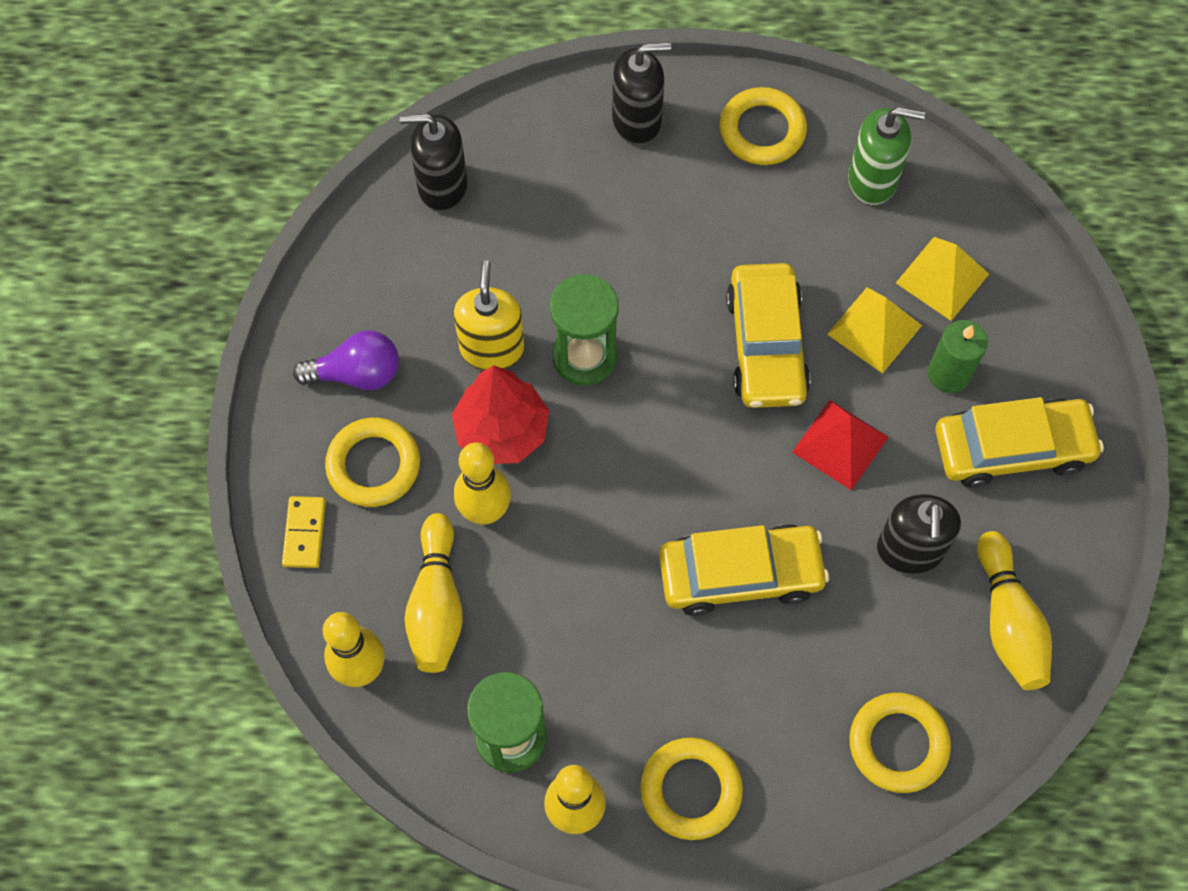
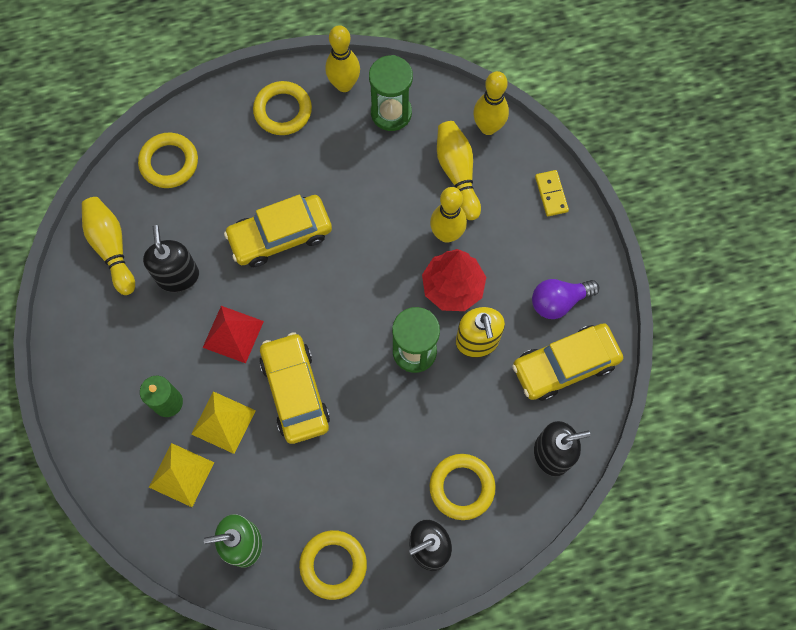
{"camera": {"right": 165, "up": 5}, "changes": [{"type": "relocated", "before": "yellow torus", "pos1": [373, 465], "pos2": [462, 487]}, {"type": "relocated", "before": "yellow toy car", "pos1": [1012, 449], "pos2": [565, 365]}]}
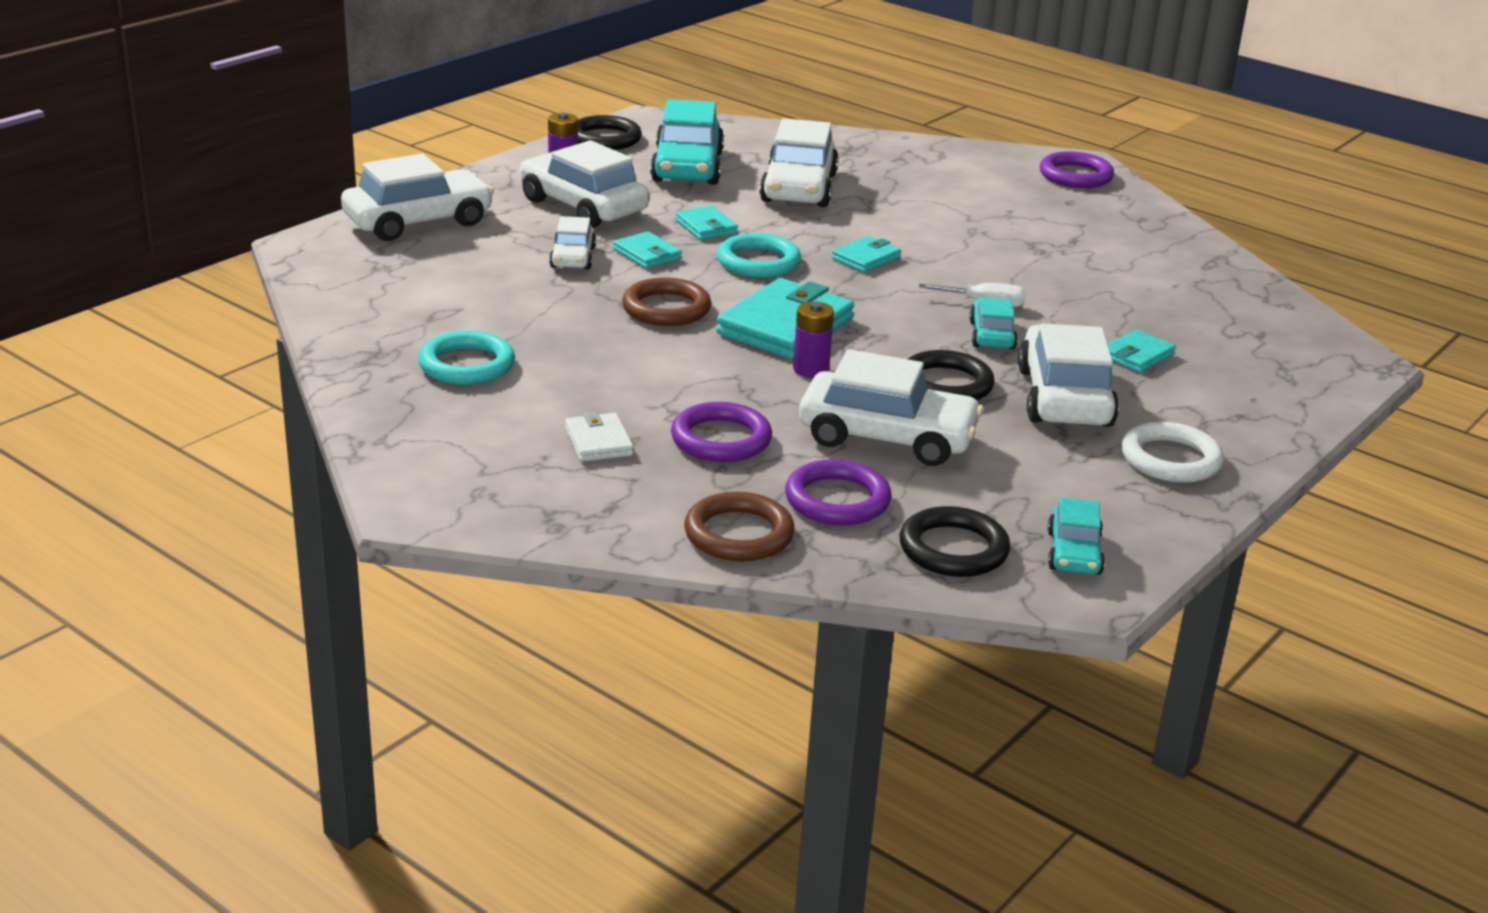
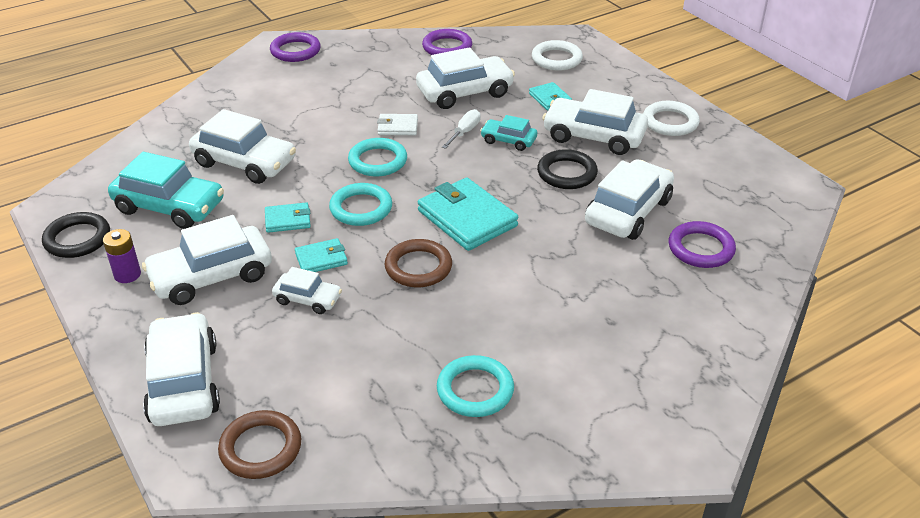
{"camera": {"right": -70, "up": 10}, "changes": [{"type": "relocated", "before": "snow-white wallet", "pos1": [598, 442], "pos2": [397, 127]}, {"type": "relocated", "before": "violet torus", "pos1": [721, 439], "pos2": [447, 47]}, {"type": "relocated", "before": "dark brown torus", "pos1": [739, 534], "pos2": [260, 448]}, {"type": "missing", "before": "violet battery", "pos1": [811, 369]}, {"type": "exchanged", "before": "teal wallet", "after": "teal torus", "pos1": [866, 258], "pos2": [378, 161]}, {"type": "missing", "before": "ebony torus", "pos1": [953, 549]}, {"type": "missing", "before": "teal toy car", "pos1": [1074, 553]}, {"type": "appeared", "after": "snow-white toy car", "pos2": [465, 92]}, {"type": "appeared", "after": "snow-white torus", "pos2": [556, 59]}]}
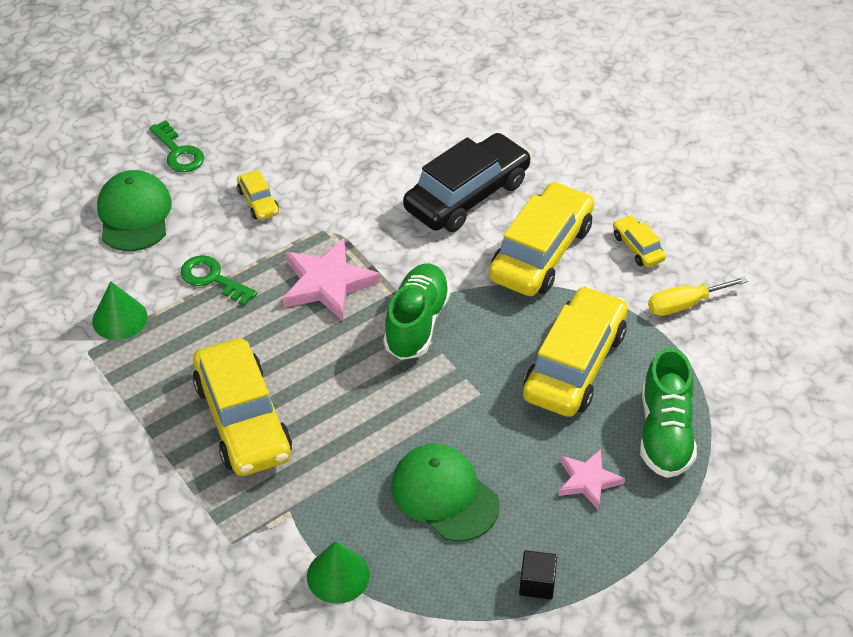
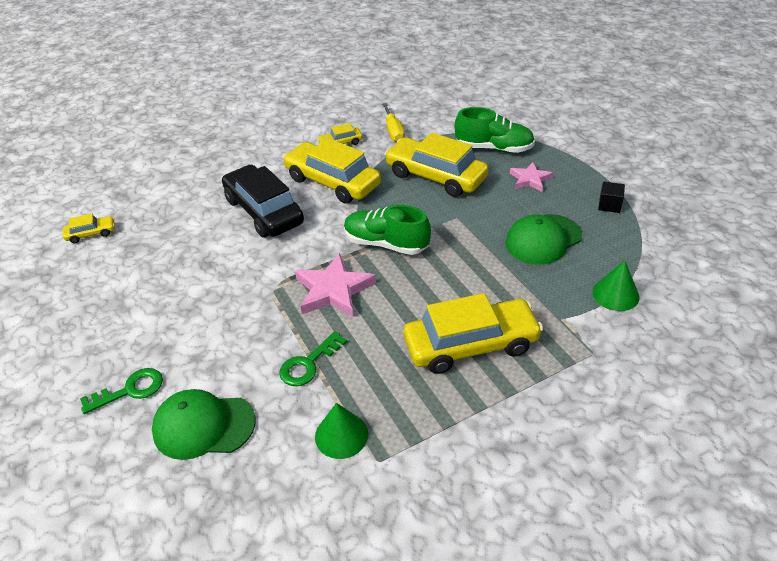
{"camera": {"right": -80, "up": -5}, "changes": [{"type": "relocated", "before": "yellow toy car", "pos1": [258, 202], "pos2": [91, 234]}]}
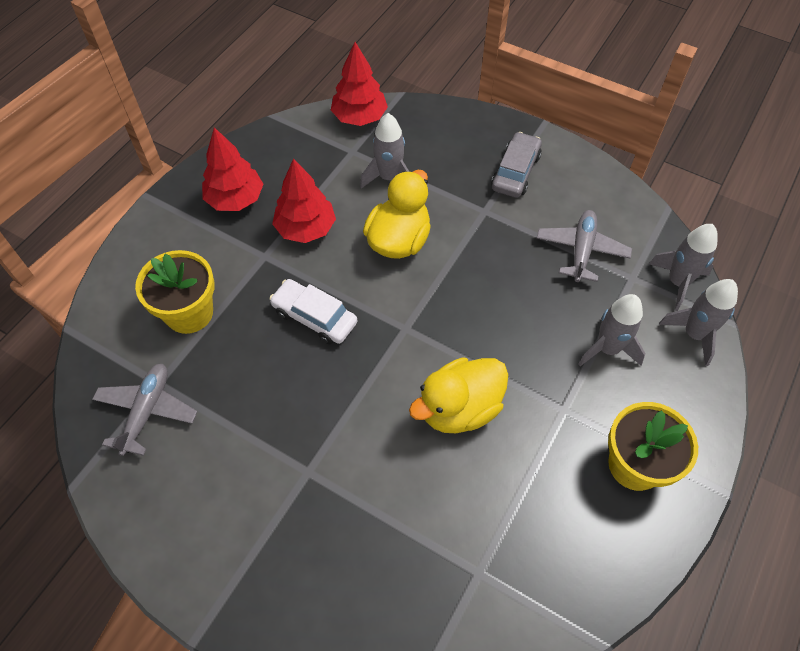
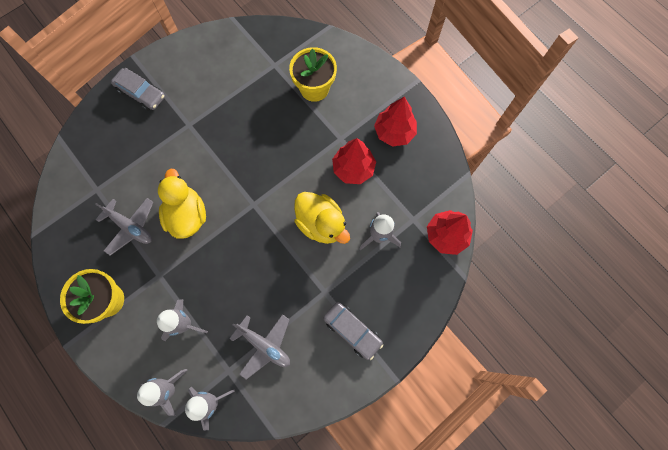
{"camera": {"right": 110, "up": 15}, "changes": [{"type": "relocated", "before": "grey plane", "pos1": [147, 411], "pos2": [130, 227]}, {"type": "missing", "before": "snow-white toy car", "pos1": [314, 317]}, {"type": "appeared", "after": "grey toy car", "pos2": [141, 93]}]}
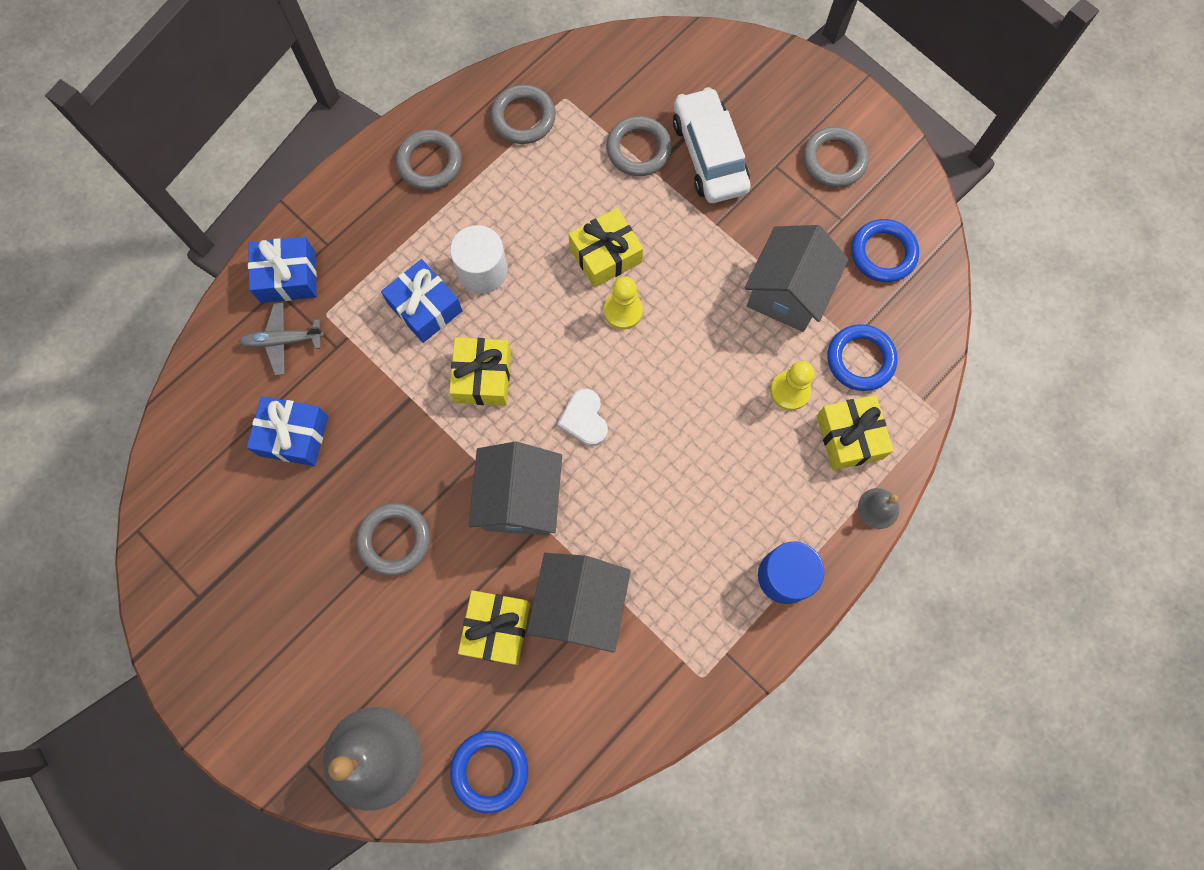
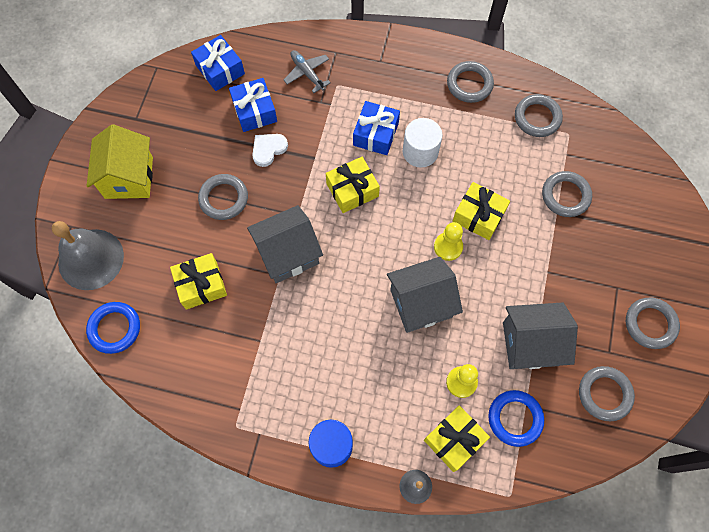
{"camera": {"right": 60, "up": -5}, "changes": [{"type": "relocated", "before": "royal blue present", "pos1": [288, 277], "pos2": [220, 69]}, {"type": "relocated", "before": "grey toy house", "pos1": [580, 606], "pos2": [421, 303]}, {"type": "relocated", "before": "snow-white heart", "pos1": [584, 419], "pos2": [268, 149]}, {"type": "missing", "before": "snow-white toy car", "pos1": [709, 155]}, {"type": "colour", "before": "royal blue torus", "after": "grey torus", "pos1": [883, 253], "pos2": [604, 394]}, {"type": "appeared", "after": "yellow toy house", "pos2": [129, 177]}]}
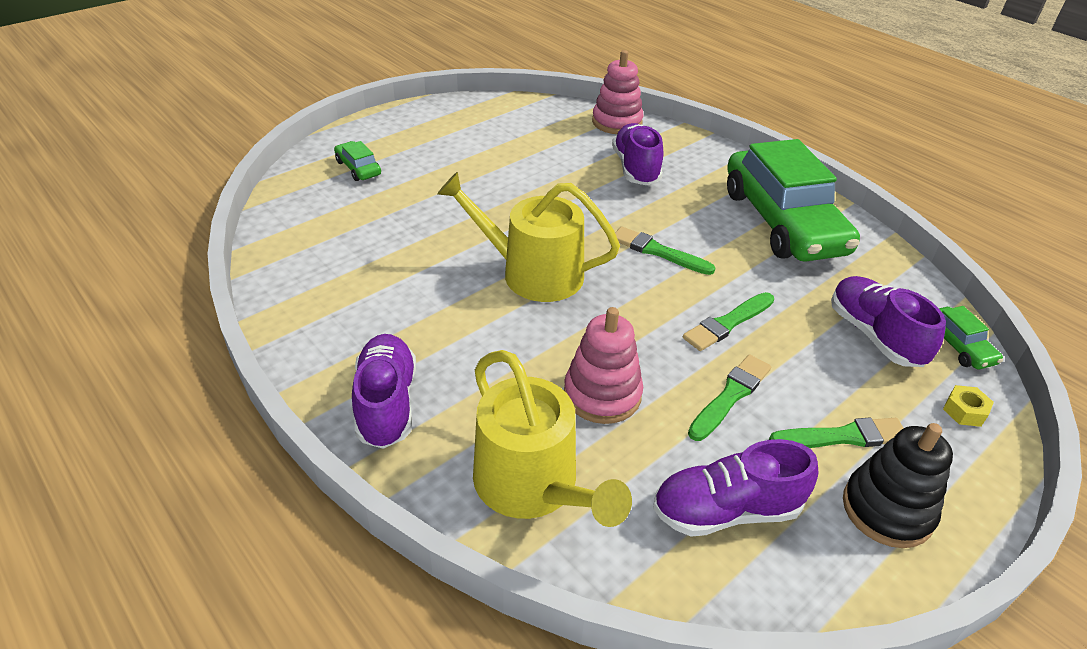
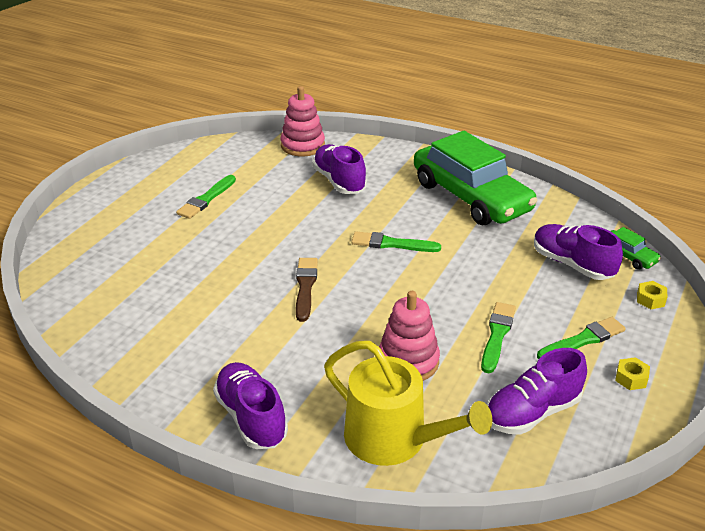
{"camera": {"right": -20, "up": -5}, "changes": [{"type": "missing", "before": "green toy car", "pos1": [358, 168]}, {"type": "exchanged", "before": "yellow watering pot", "after": "dark brown paintbrush", "pos1": [532, 273], "pos2": [305, 287]}, {"type": "relocated", "before": "green paintbrush", "pos1": [728, 323], "pos2": [206, 199]}, {"type": "exchanged", "before": "ebony stacking rings", "after": "yellow nut", "pos1": [887, 510], "pos2": [631, 378]}]}
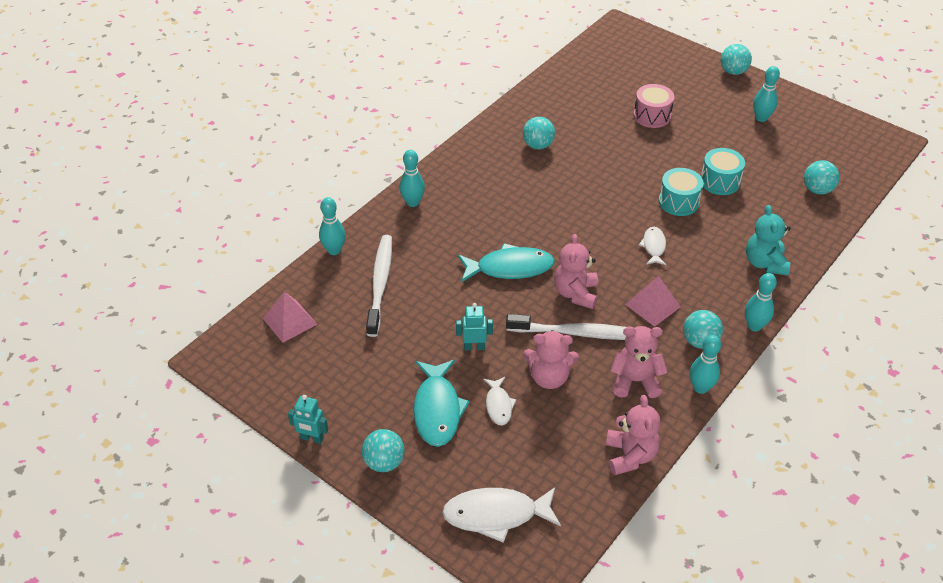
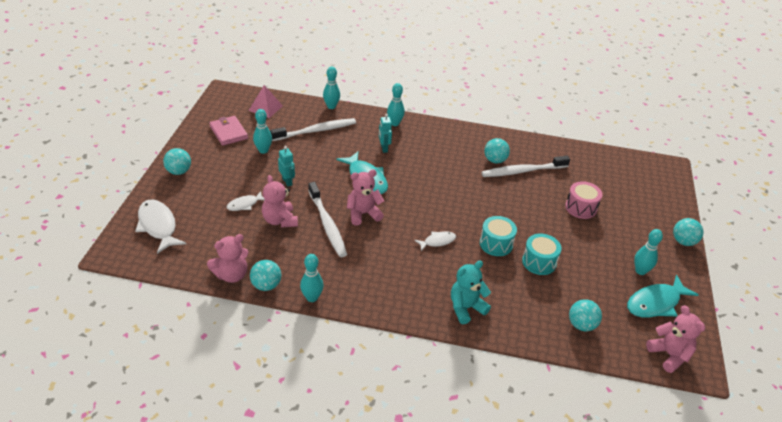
{"camera": {"right": 60, "up": -5}, "changes": [{"type": "relocated", "before": "teal robot", "pos1": [312, 438], "pos2": [384, 148]}, {"type": "relocated", "before": "teal fish", "pos1": [437, 410], "pos2": [655, 303]}, {"type": "relocated", "before": "rosy stuffed bear", "pos1": [635, 381], "pos2": [669, 355]}, {"type": "missing", "before": "rosy solid pyramid", "pos1": [653, 305]}, {"type": "relocated", "before": "teal ball", "pos1": [700, 341], "pos2": [266, 285]}, {"type": "relocated", "before": "teal tenpin", "pos1": [754, 326], "pos2": [263, 150]}, {"type": "appeared", "after": "rosy wallet", "pos2": [229, 132]}, {"type": "appeared", "after": "snow-white toothbrush", "pos2": [522, 171]}]}
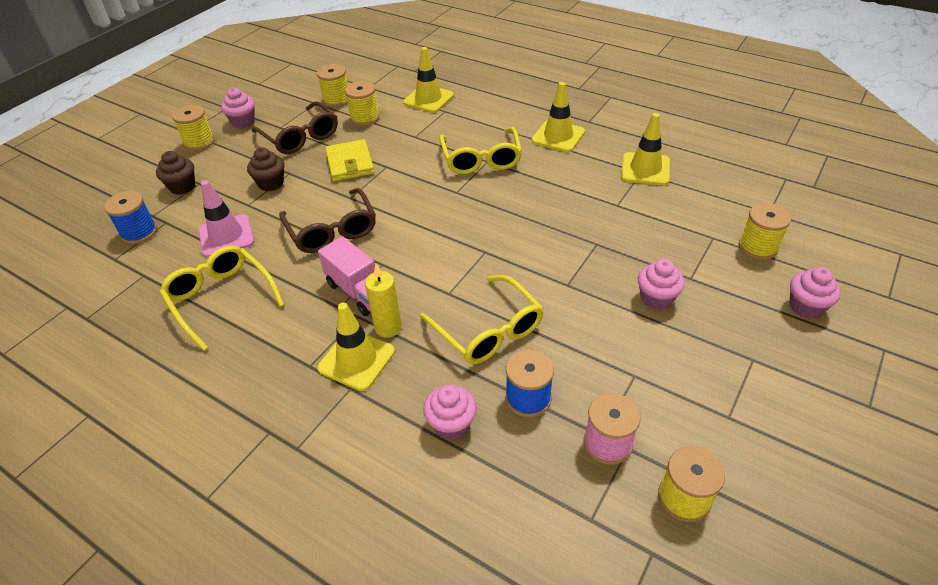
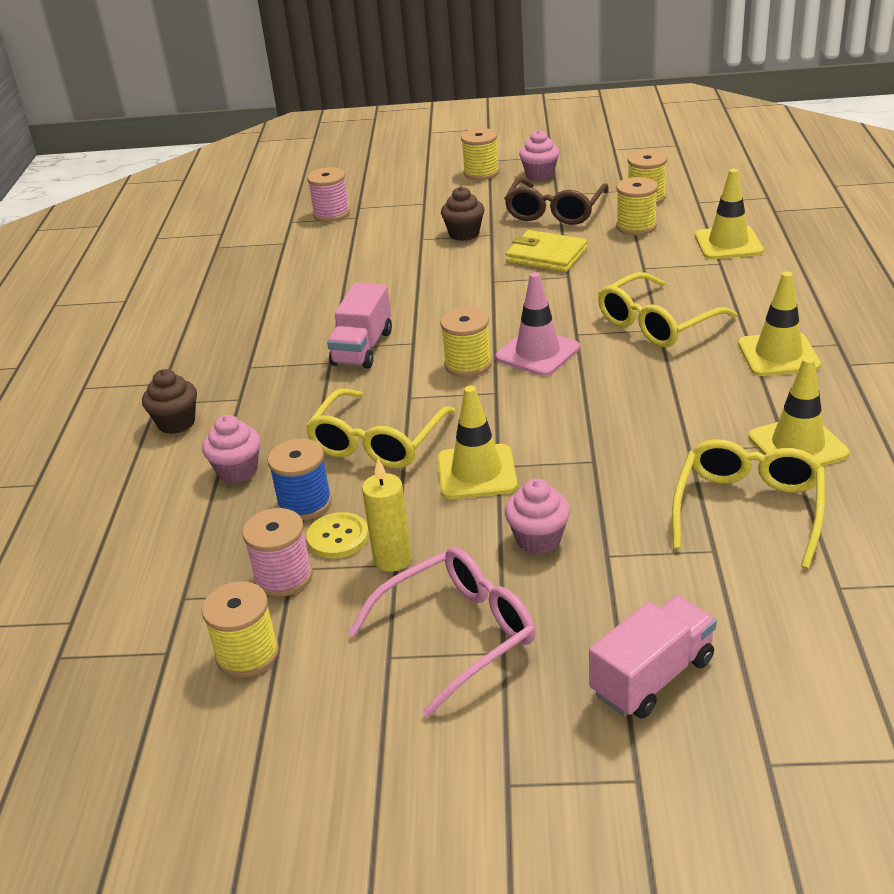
{"camera": {"right": 60, "up": -10}, "changes": [{"type": "colour", "before": "royal blue reel of thread", "after": "rosy reel of thread", "pos1": [139, 232], "pos2": [331, 214]}, {"type": "relocated", "before": "dark brown fairy cake", "pos1": [182, 187], "pos2": [176, 423]}, {"type": "relocated", "before": "yellow eyeglasses", "pos1": [221, 298], "pos2": [748, 509]}, {"type": "relocated", "before": "rosy road cone", "pos1": [226, 236], "pos2": [537, 353]}, {"type": "missing", "before": "dark brown eyeglasses", "pos1": [332, 230]}, {"type": "relocated", "before": "yellow road cone", "pos1": [356, 360], "pos2": [476, 472]}, {"type": "spun", "before": "yellow wallet", "pos1": [350, 163], "pos2": [546, 255], "turn": 75}, {"type": "relocated", "before": "yellow pillar candle", "pos1": [388, 327], "pos2": [392, 559]}, {"type": "relocated", "before": "yellow reel of thread", "pos1": [758, 247], "pos2": [468, 365]}, {"type": "exchanged", "before": "rosy fairy cake", "after": "rosy lorry", "pos1": [805, 307], "pos2": [652, 677]}, {"type": "appeared", "after": "yellow button", "pos2": [338, 537]}, {"type": "appeared", "after": "rosy eyeglasses", "pos2": [458, 634]}]}
